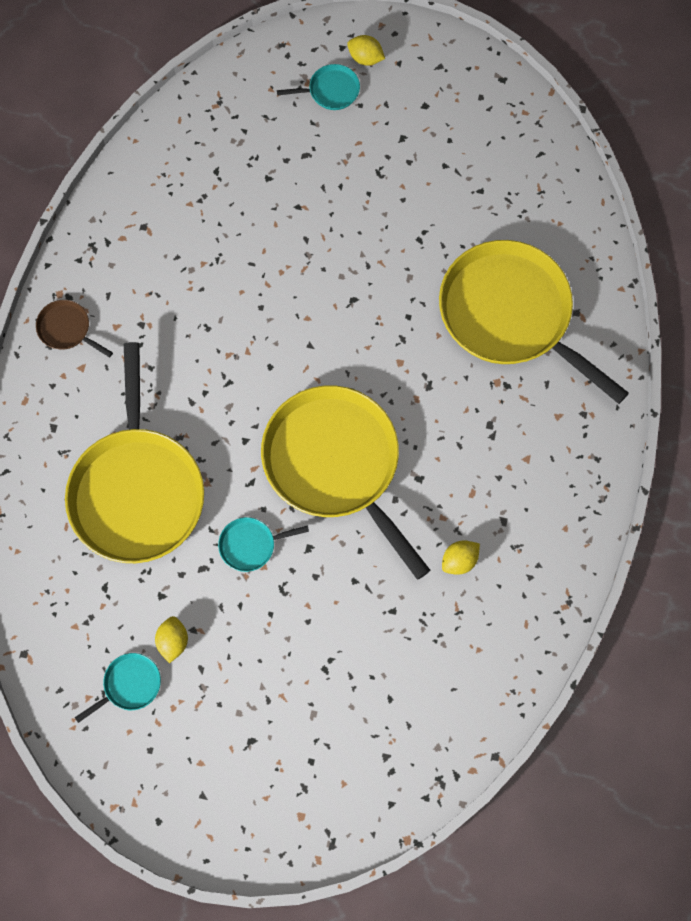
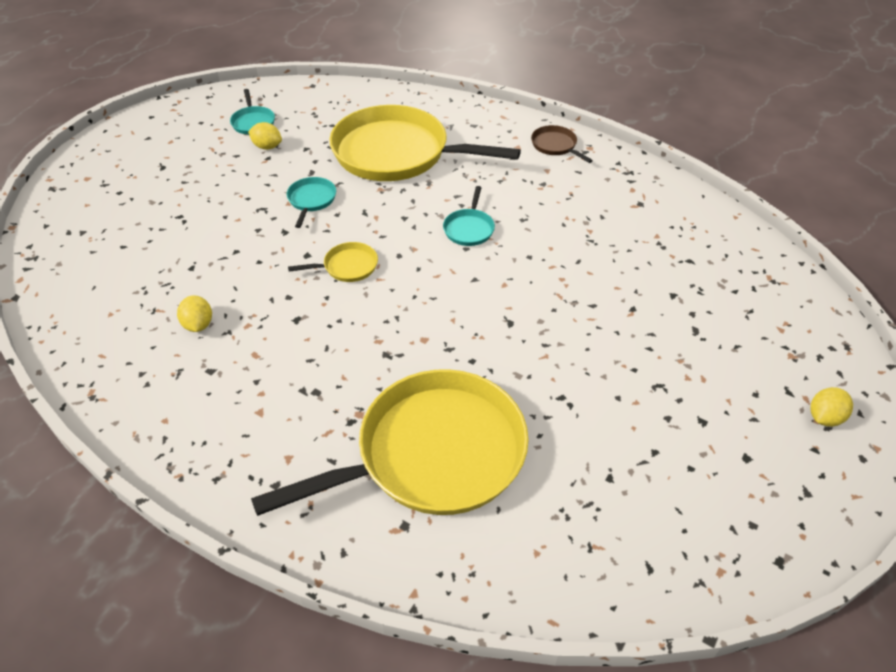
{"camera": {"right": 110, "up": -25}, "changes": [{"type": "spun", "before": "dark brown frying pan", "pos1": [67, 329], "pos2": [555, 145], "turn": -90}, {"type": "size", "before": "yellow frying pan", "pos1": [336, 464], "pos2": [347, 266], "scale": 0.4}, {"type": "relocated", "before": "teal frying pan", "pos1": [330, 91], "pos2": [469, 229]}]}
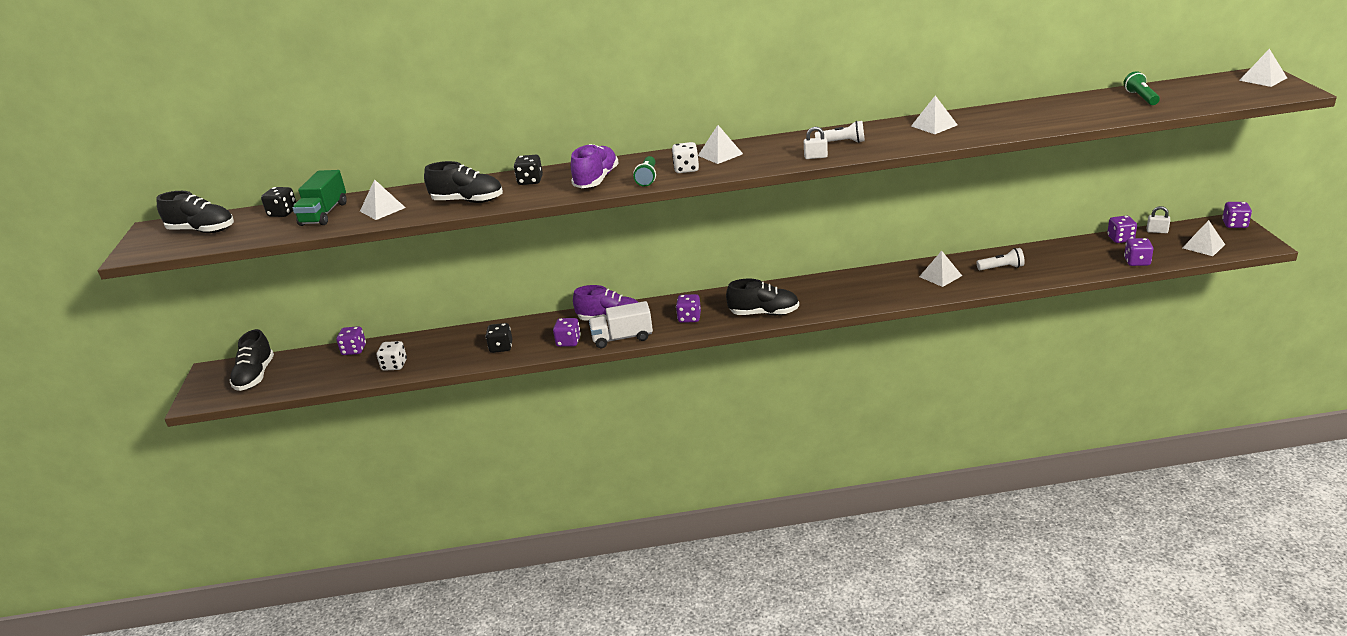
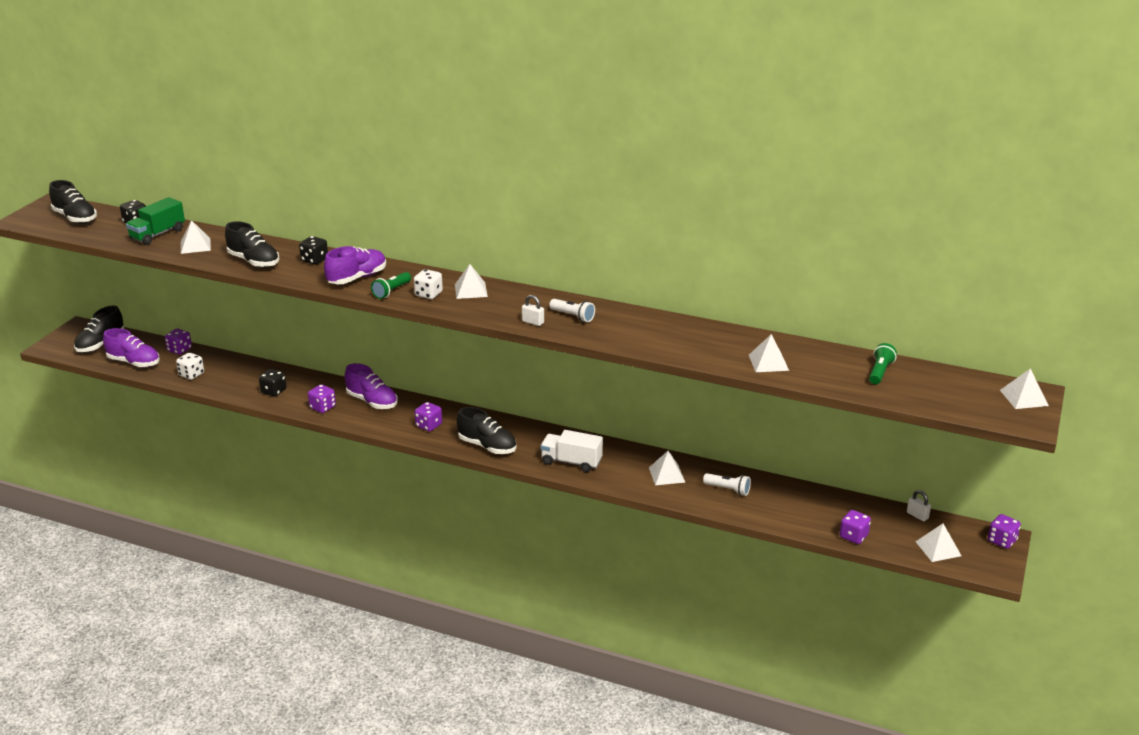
{"camera": {"right": 25, "up": 0}, "changes": [{"type": "relocated", "before": "snow-white lorry", "pos1": [622, 338], "pos2": [571, 462]}, {"type": "relocated", "before": "snow-white solid pyramid", "pos1": [934, 125], "pos2": [768, 362]}, {"type": "missing", "before": "violet dice", "pos1": [1120, 239]}, {"type": "appeared", "after": "violet lace-up shoe", "pos2": [134, 362]}]}
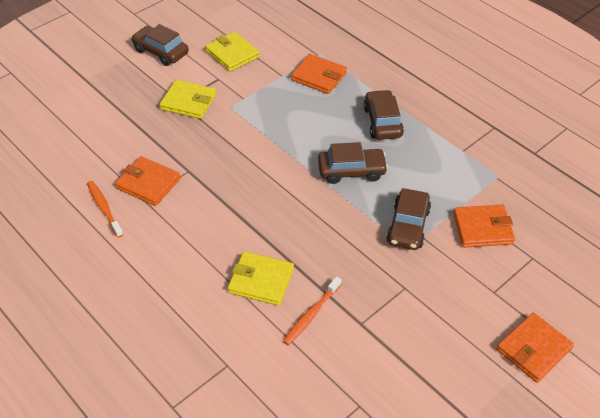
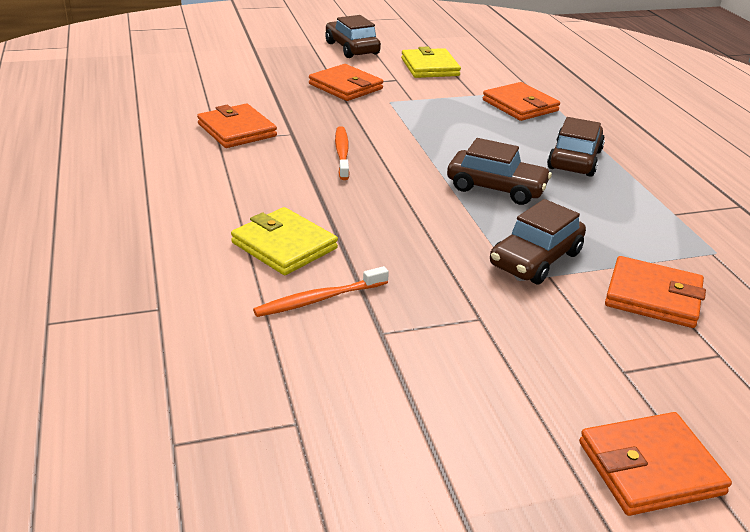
{"camera": {"right": 25, "up": -15}, "changes": [{"type": "relocated", "before": "orange-coloured toothbrush", "pos1": [104, 208], "pos2": [342, 153]}, {"type": "colour", "before": "yellow wallet", "after": "orange-coloured wallet", "pos1": [188, 102], "pos2": [346, 86]}]}
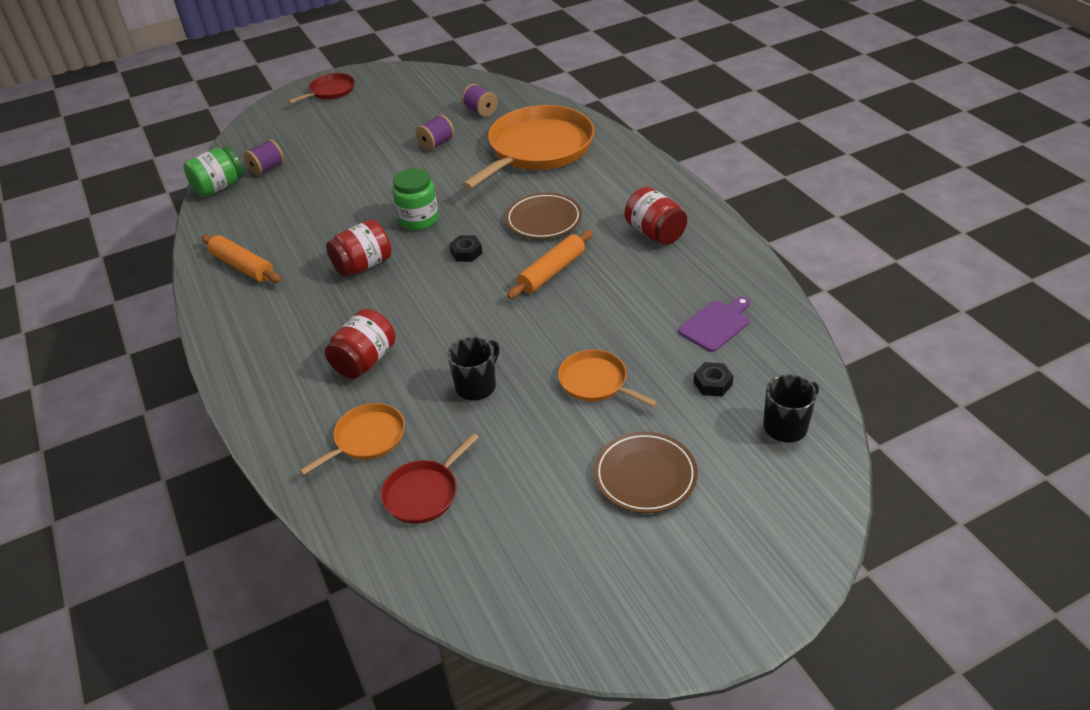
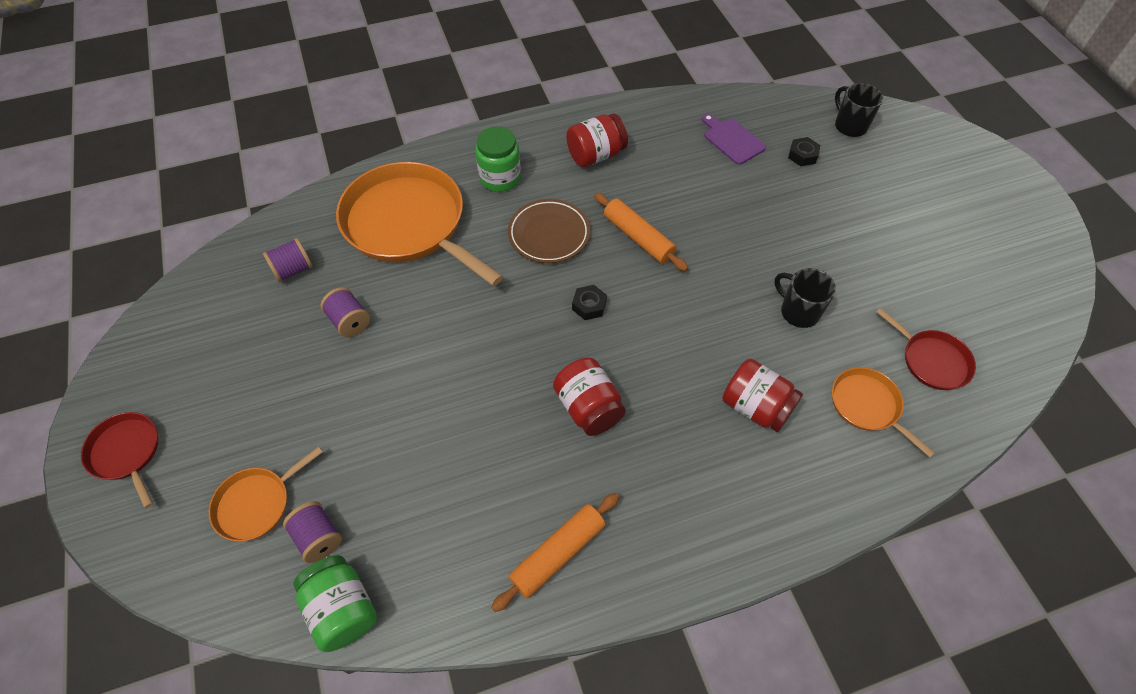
{"camera": {"right": -85, "up": 15}, "changes": [{"type": "relocated", "before": "green jam jar", "pos1": [418, 219], "pos2": [500, 178]}, {"type": "relocated", "before": "orange-coloured frying pan", "pos1": [596, 382], "pos2": [257, 503]}, {"type": "missing", "before": "dark brown flat dish", "pos1": [645, 476]}]}
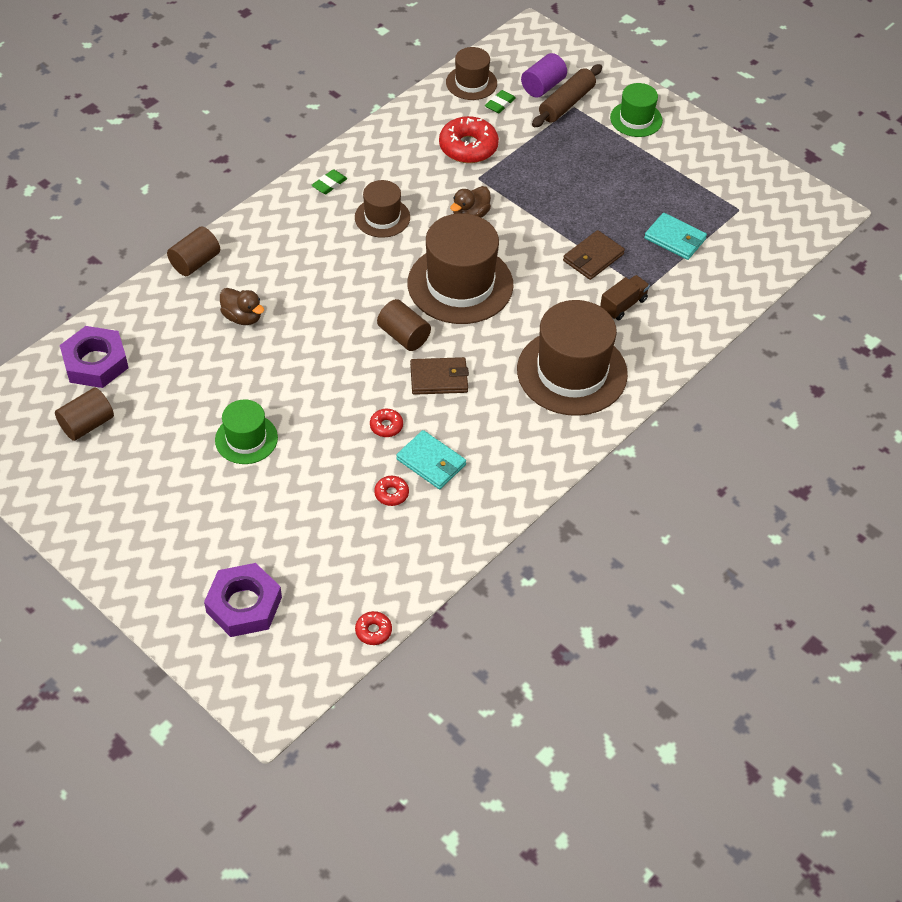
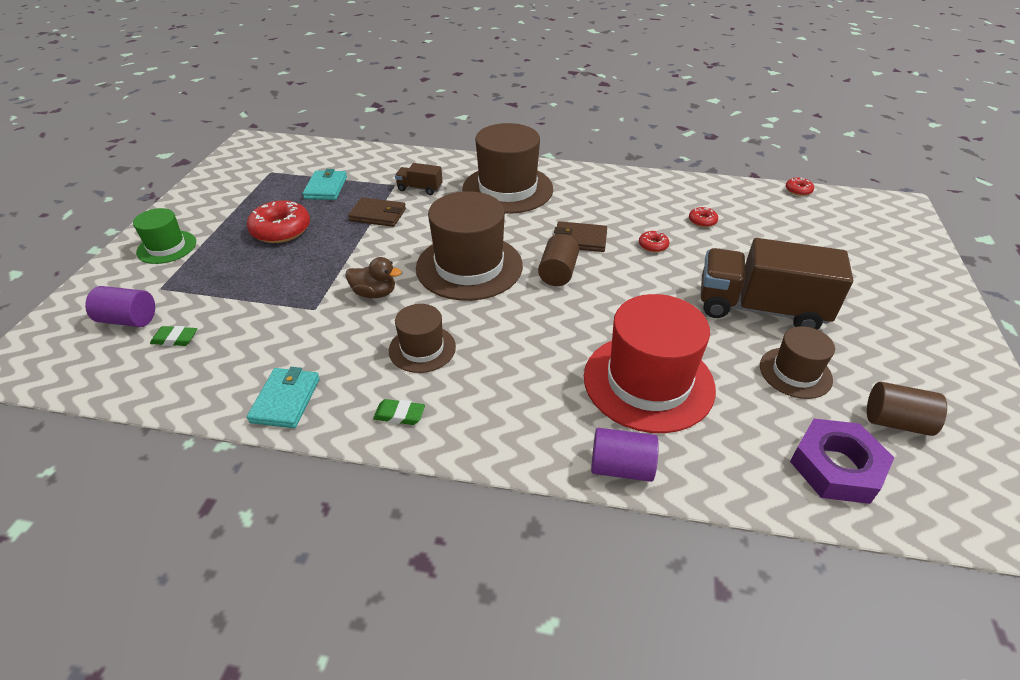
{"camera": {"right": -120, "up": -10}, "changes": [{"type": "colour", "before": "dark brown cylinder shape", "after": "violet cylinder shape", "pos1": [195, 262], "pos2": [621, 467]}, {"type": "missing", "before": "violet nut", "pos1": [244, 605]}, {"type": "exchanged", "before": "green hat", "after": "dark brown lorry", "pos1": [246, 439], "pos2": [760, 309]}, {"type": "exchanged", "before": "dark brown toy duck", "after": "scarlet hat", "pos1": [242, 317], "pos2": [648, 382]}, {"type": "relocated", "before": "teal wallet", "pos1": [431, 462], "pos2": [285, 400]}, {"type": "spun", "before": "dark brown wallet", "pos1": [439, 378], "pos2": [580, 239], "turn": -45}, {"type": "relocated", "before": "scarlet doughnut", "pos1": [468, 147], "pos2": [281, 230]}, {"type": "relocated", "before": "dark brown hat", "pos1": [471, 83], "pos2": [795, 372]}, {"type": "missing", "before": "dark brown pastry roller", "pos1": [566, 103]}]}
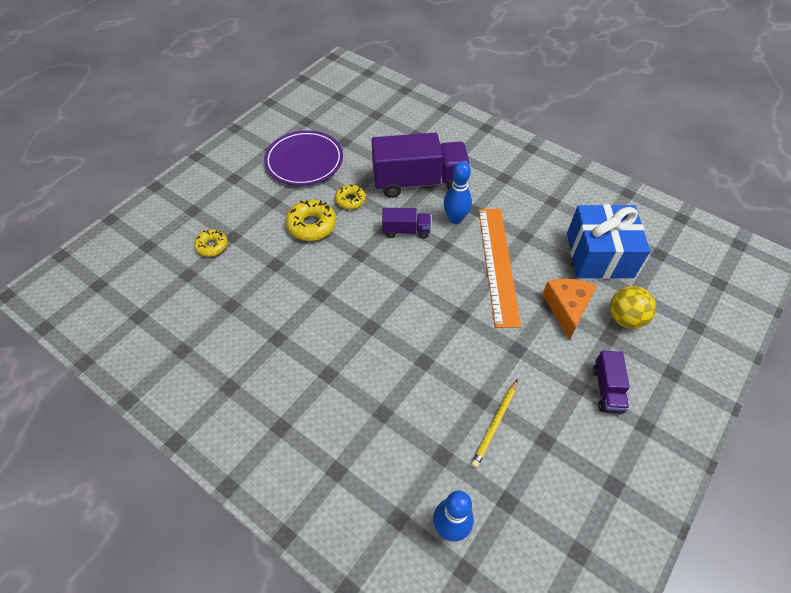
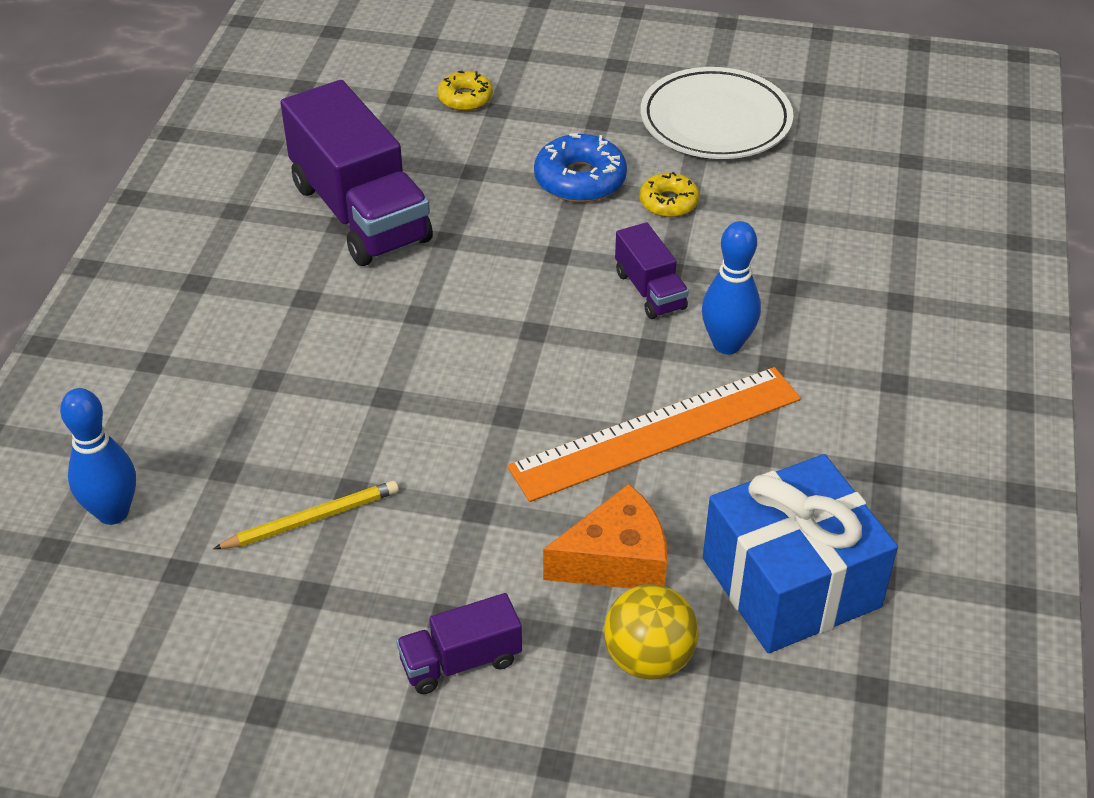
{"camera": {"right": 65, "up": -10}, "changes": [{"type": "colour", "before": "violet flat dish", "after": "snow-white flat dish", "pos1": [304, 161], "pos2": [715, 121]}, {"type": "colour", "before": "yellow doughnut", "after": "royal blue doughnut", "pos1": [312, 225], "pos2": [580, 180]}, {"type": "relocated", "before": "violet lorry", "pos1": [419, 182], "pos2": [360, 213]}, {"type": "spun", "before": "yellow lead pencil", "pos1": [495, 424], "pos2": [311, 519], "turn": 150}]}
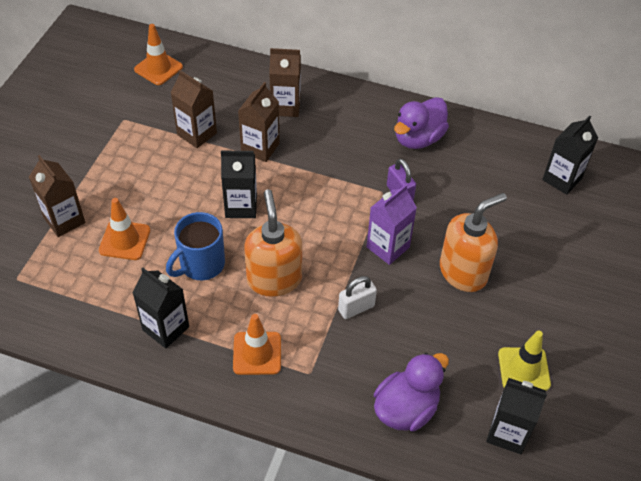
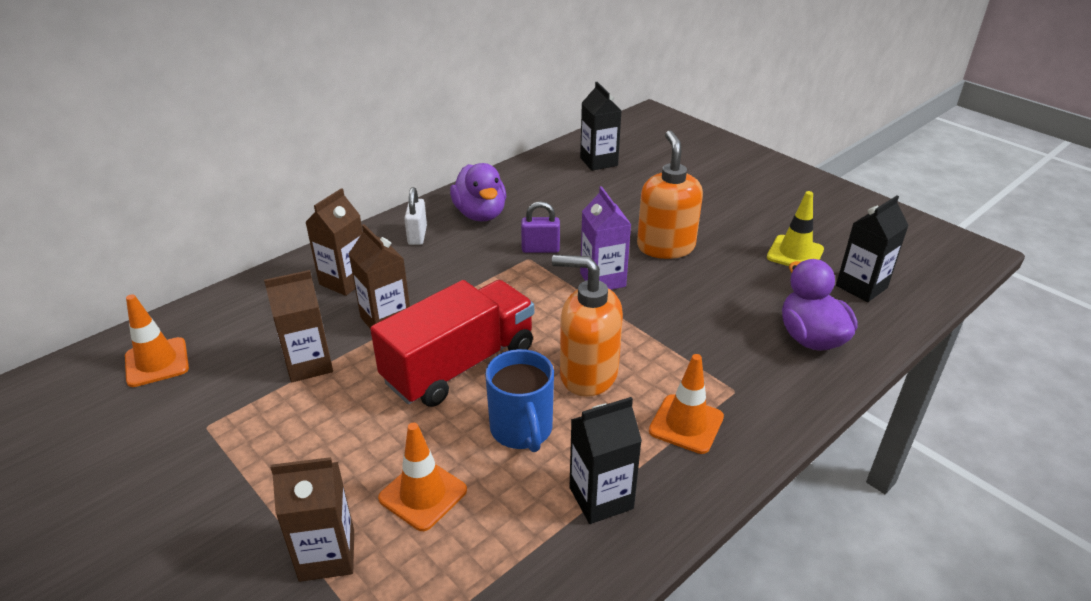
{"camera": {"right": -60, "up": -15}, "changes": [{"type": "exchanged", "before": "ebony milk carton", "after": "scarlet lorry", "pos1": [241, 206], "pos2": [460, 365]}, {"type": "relocated", "before": "snow-white padlock", "pos1": [356, 308], "pos2": [417, 236]}]}
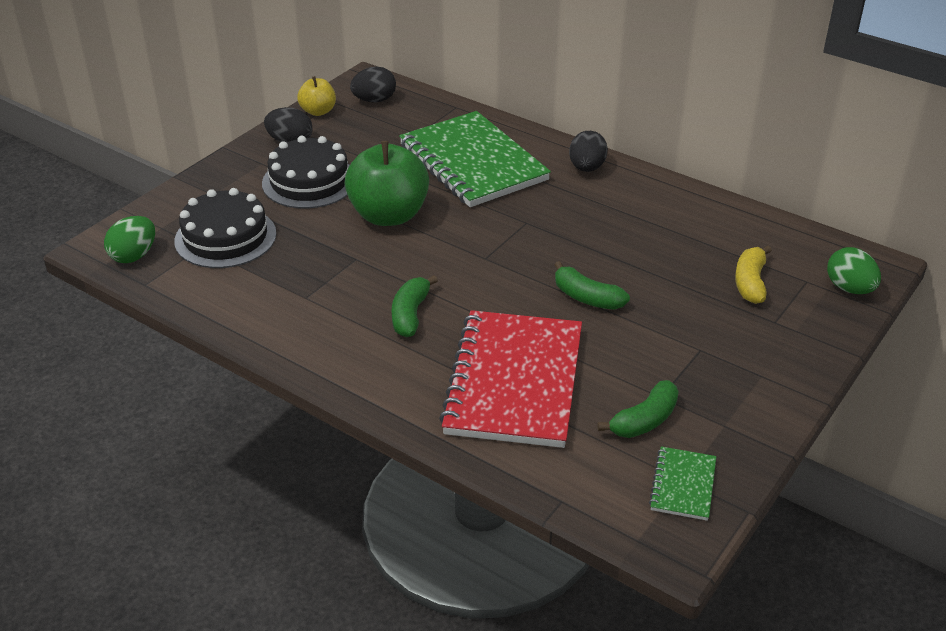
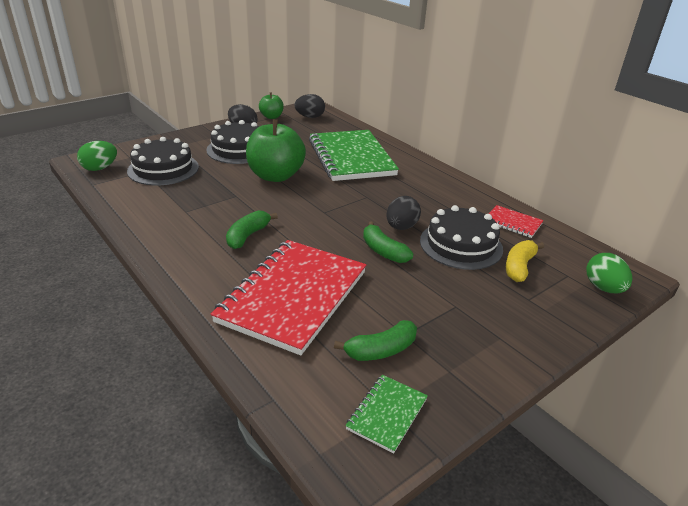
{"camera": {"right": 15, "up": -5}, "changes": [{"type": "colour", "before": "yellow apple", "after": "green apple", "pos1": [318, 111], "pos2": [271, 117]}, {"type": "relocated", "before": "ebony egg shape", "pos1": [586, 168], "pos2": [401, 227]}, {"type": "appeared", "after": "ebony gateau", "pos2": [461, 245]}, {"type": "appeared", "after": "scarlet exercise book", "pos2": [512, 223]}]}
